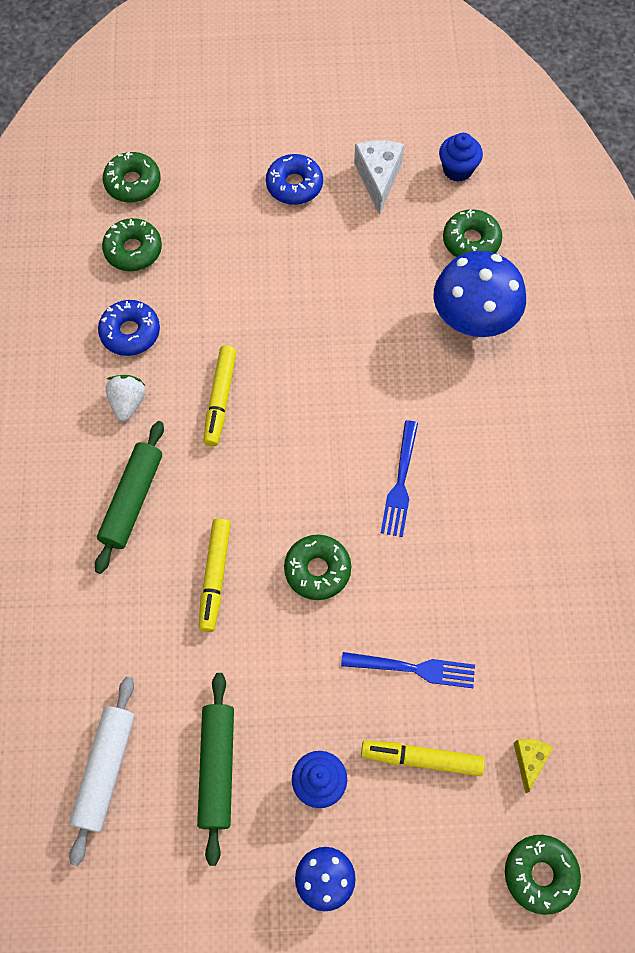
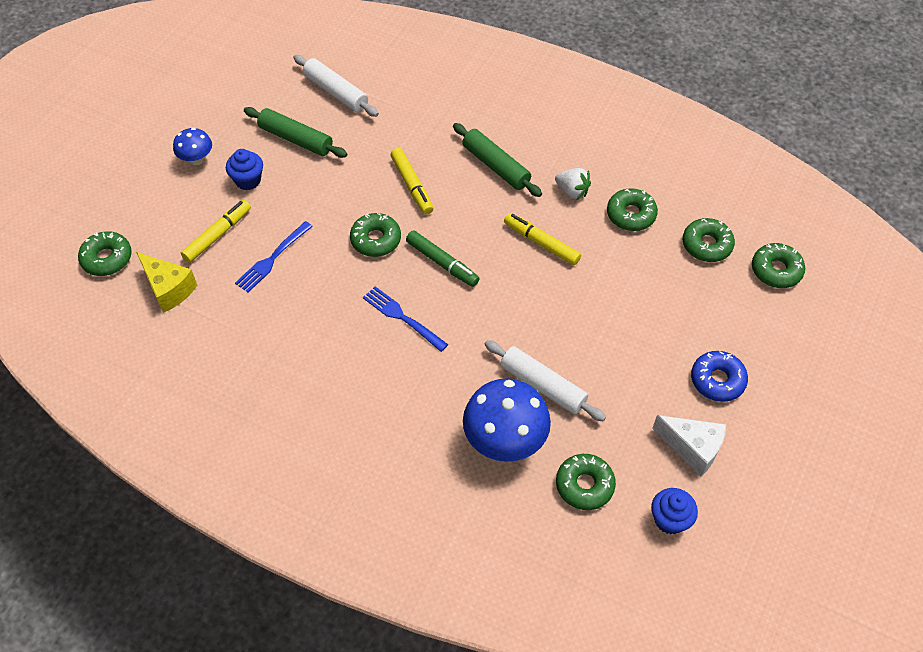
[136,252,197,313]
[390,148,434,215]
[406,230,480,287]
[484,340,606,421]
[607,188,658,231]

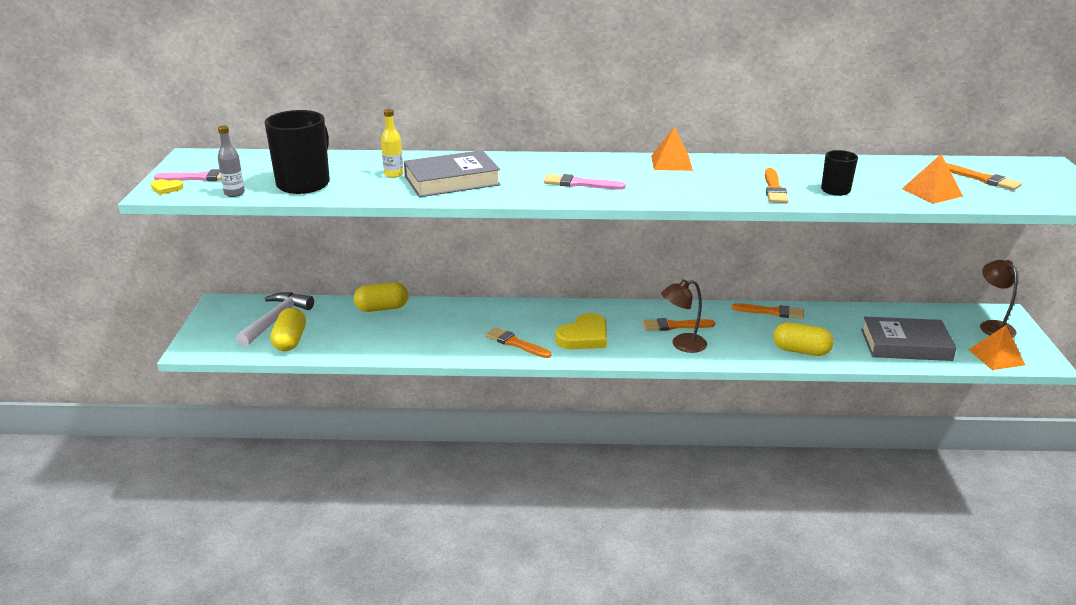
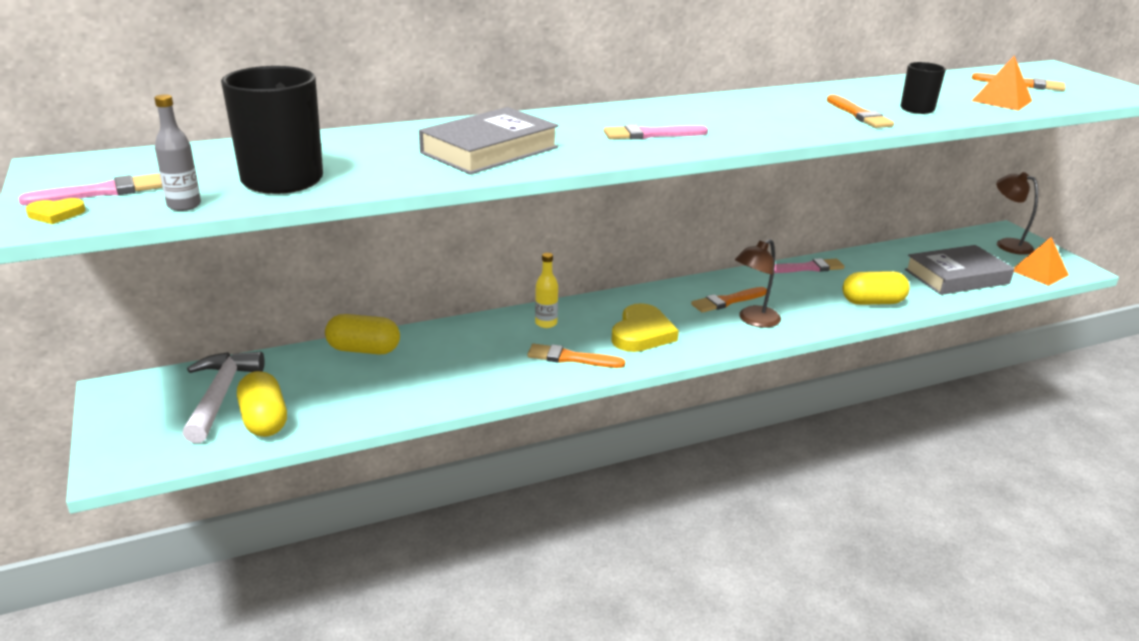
[325,314,400,355]
[535,253,558,328]
[774,258,845,273]
[651,127,693,171] (first image)

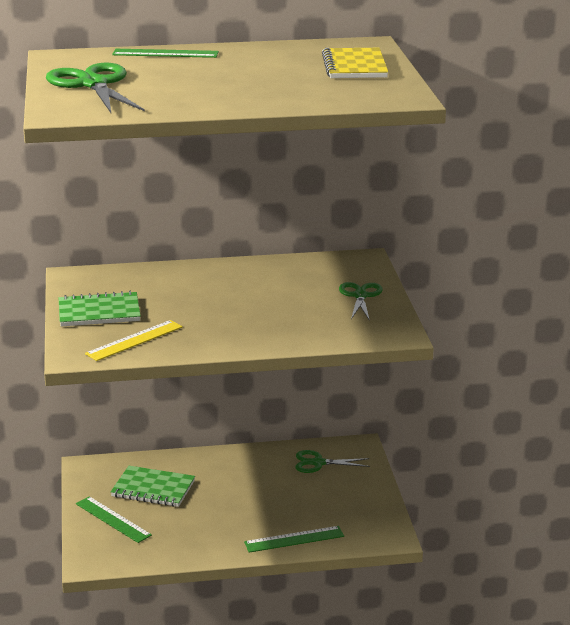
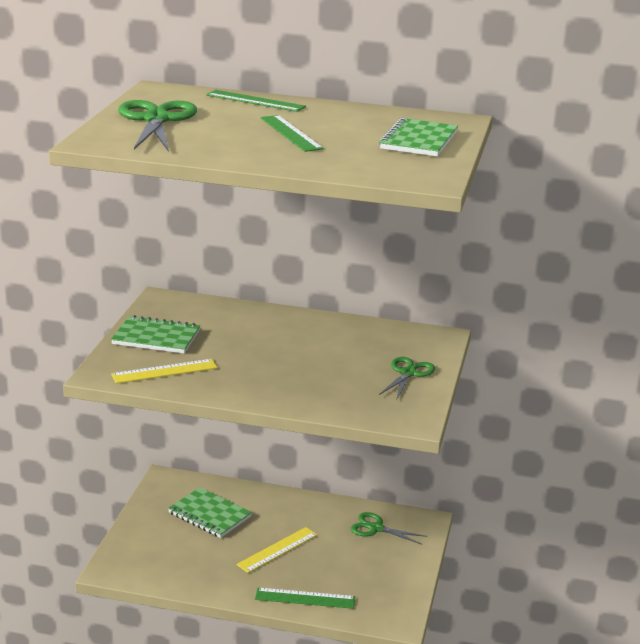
[237,527,317,573]
[260,115,324,152]
[379,118,458,156]

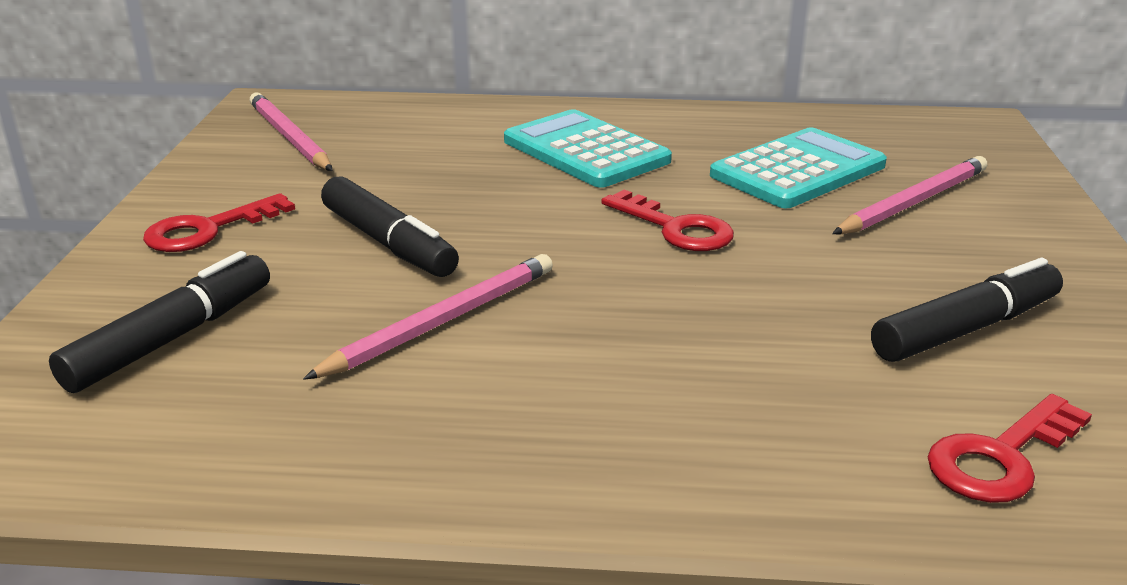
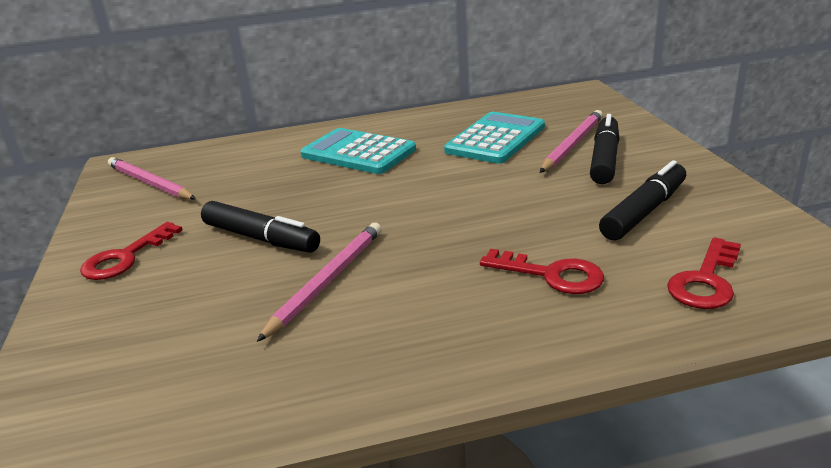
[480,249,604,294]
[590,114,620,184]

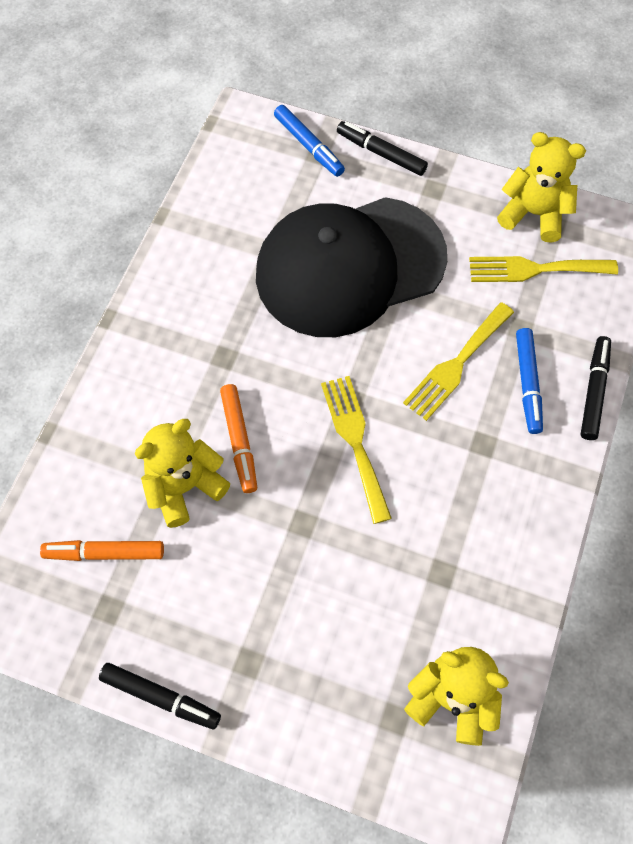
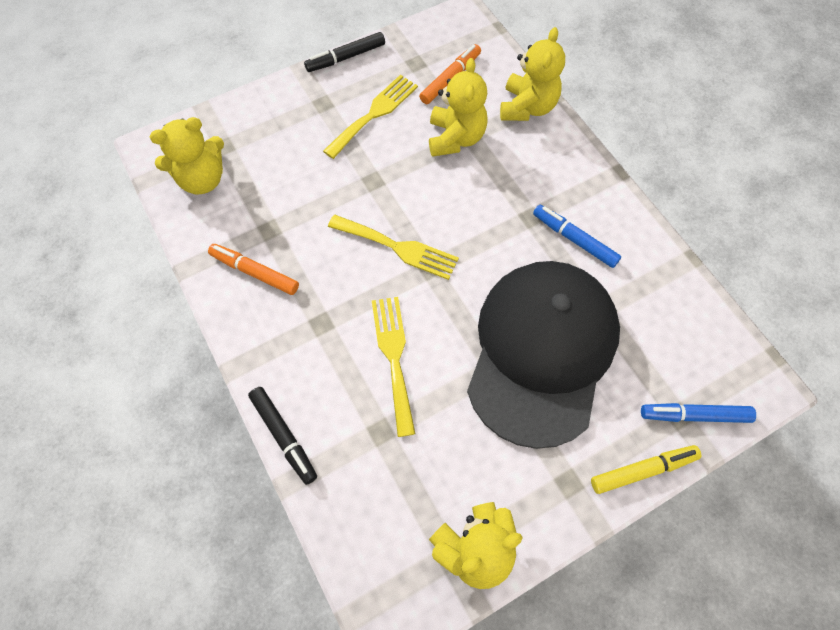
[208,244,299,295]
[323,75,418,159]
[500,27,565,121]
[533,204,621,268]
[591,445,702,494]

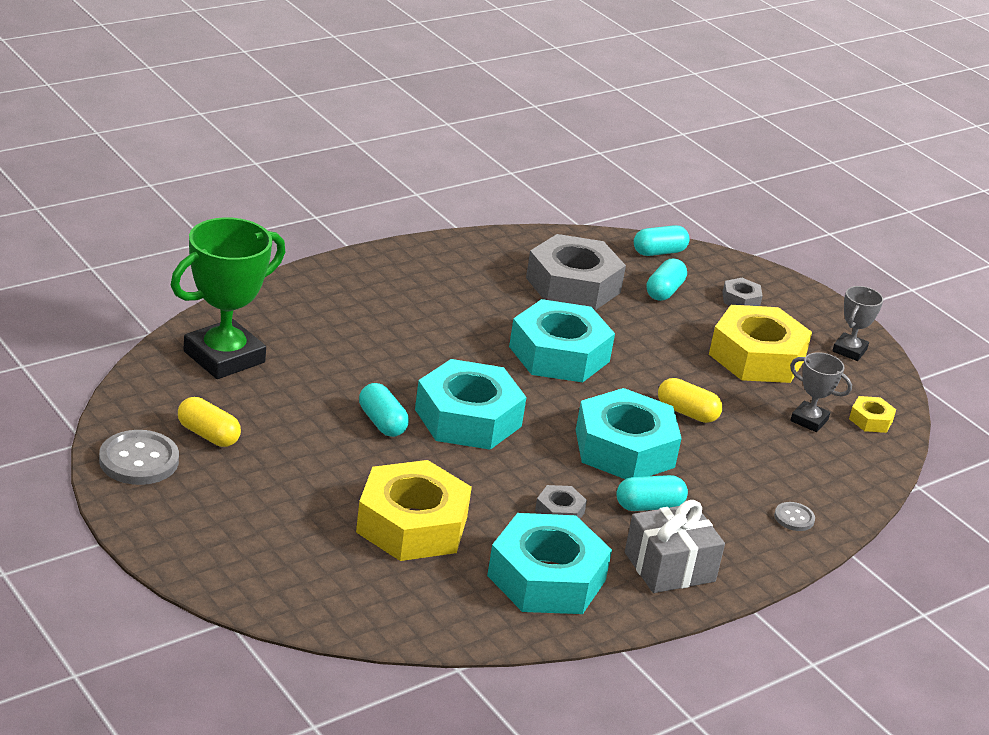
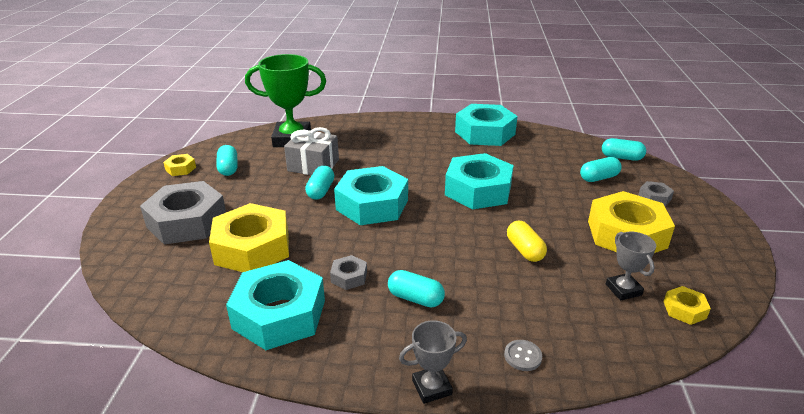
[140,181,226,244]
[163,154,196,176]
[216,145,238,176]
[284,127,339,175]
[399,320,467,404]
[455,104,518,146]

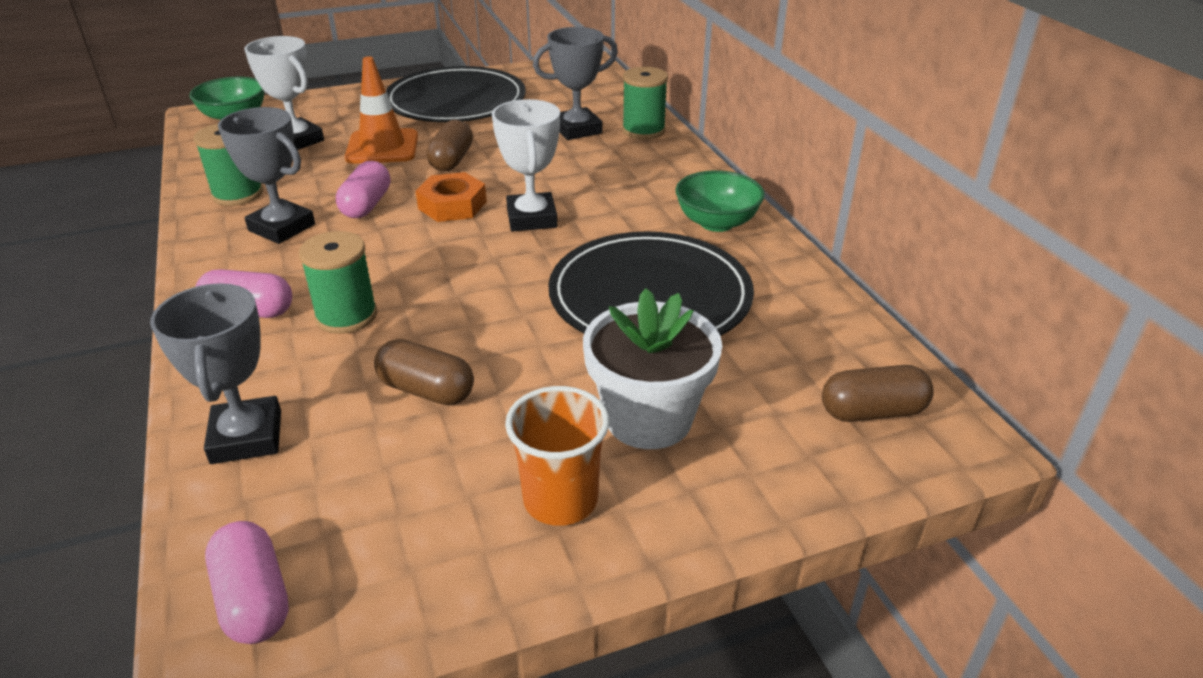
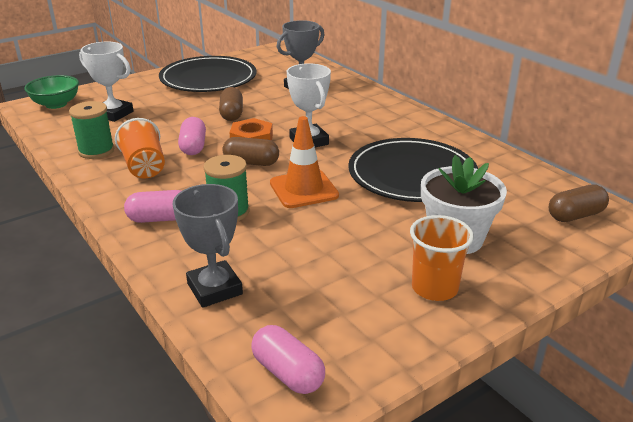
[115,118,165,178]
[222,137,279,166]
[270,116,339,208]
[622,67,668,139] (first image)
[675,170,765,232] (first image)

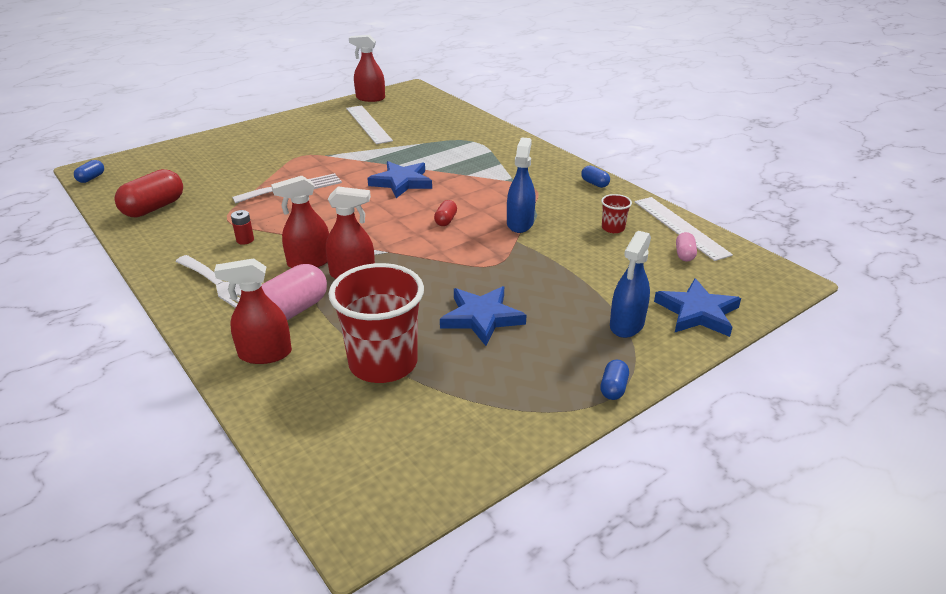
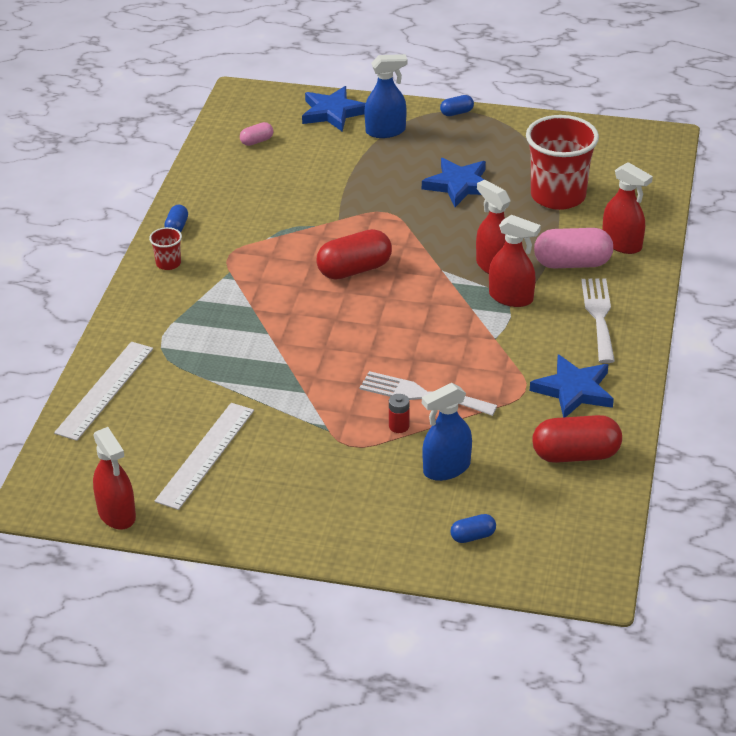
[54,342,153,441]
[149,227,182,270]
[316,229,392,280]
[389,394,409,433]
[422,383,472,481]
[450,514,496,543]
[530,354,614,417]

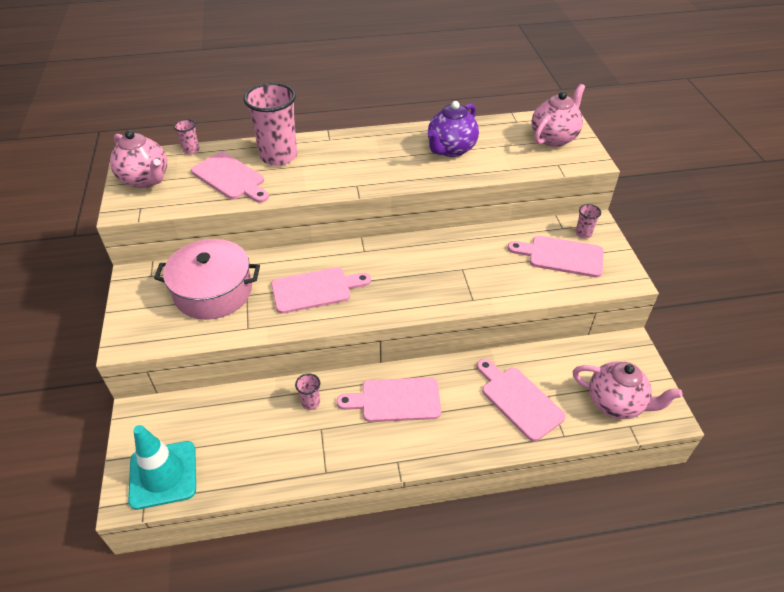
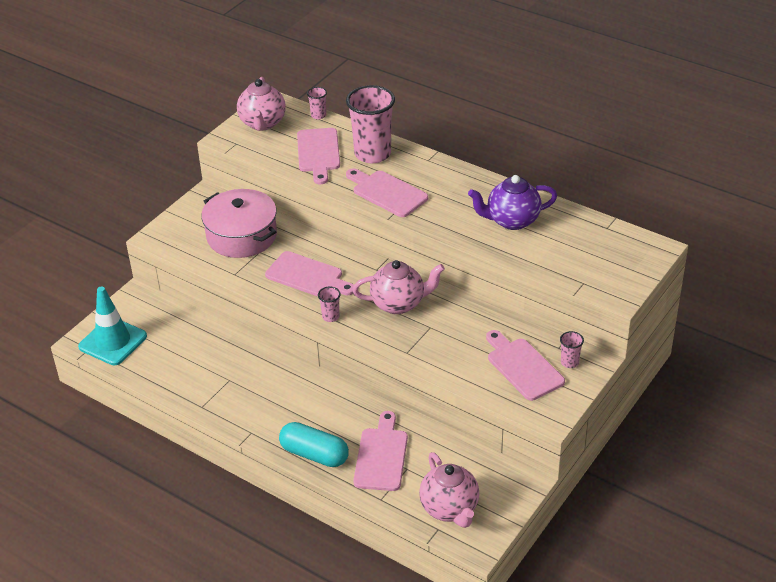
[279,422,349,467]
[318,287,341,322]
[346,168,428,217]
[352,260,445,314]

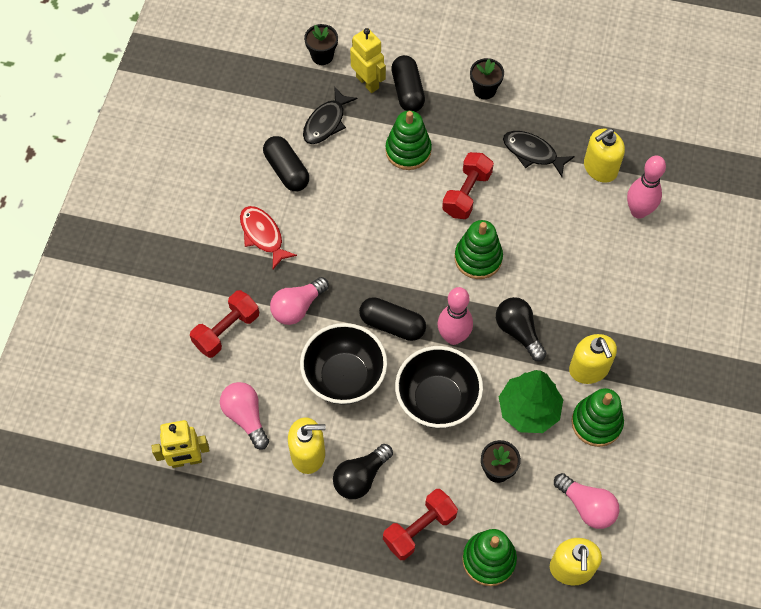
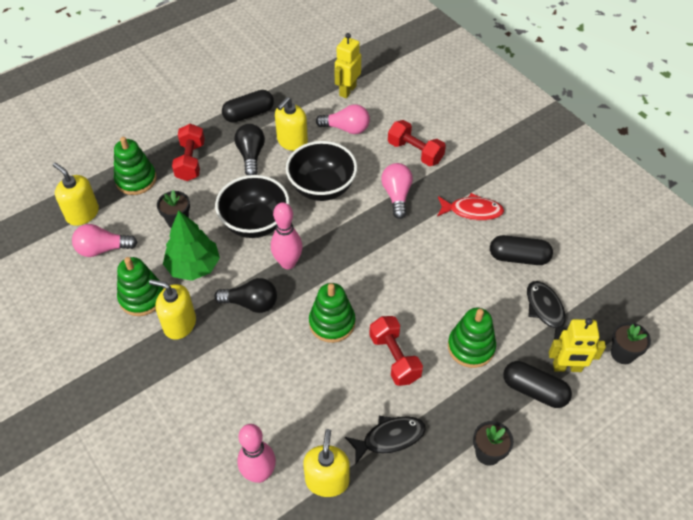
[222,90,274,123]
[388,120,446,166]

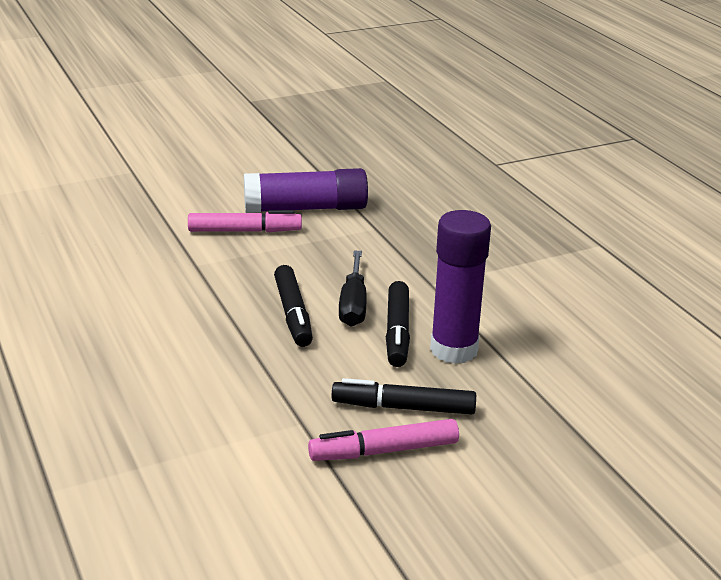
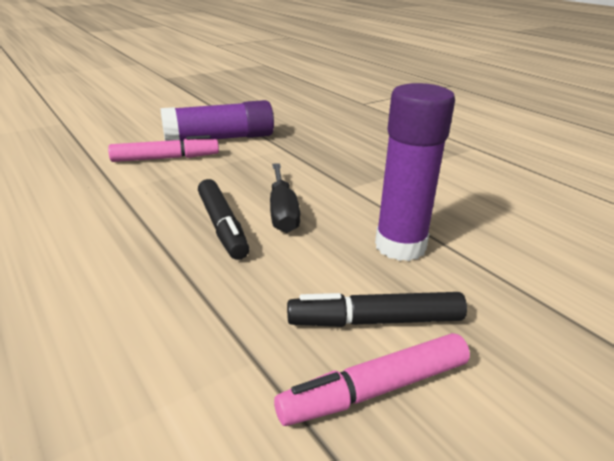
[386,281,410,367] (first image)

